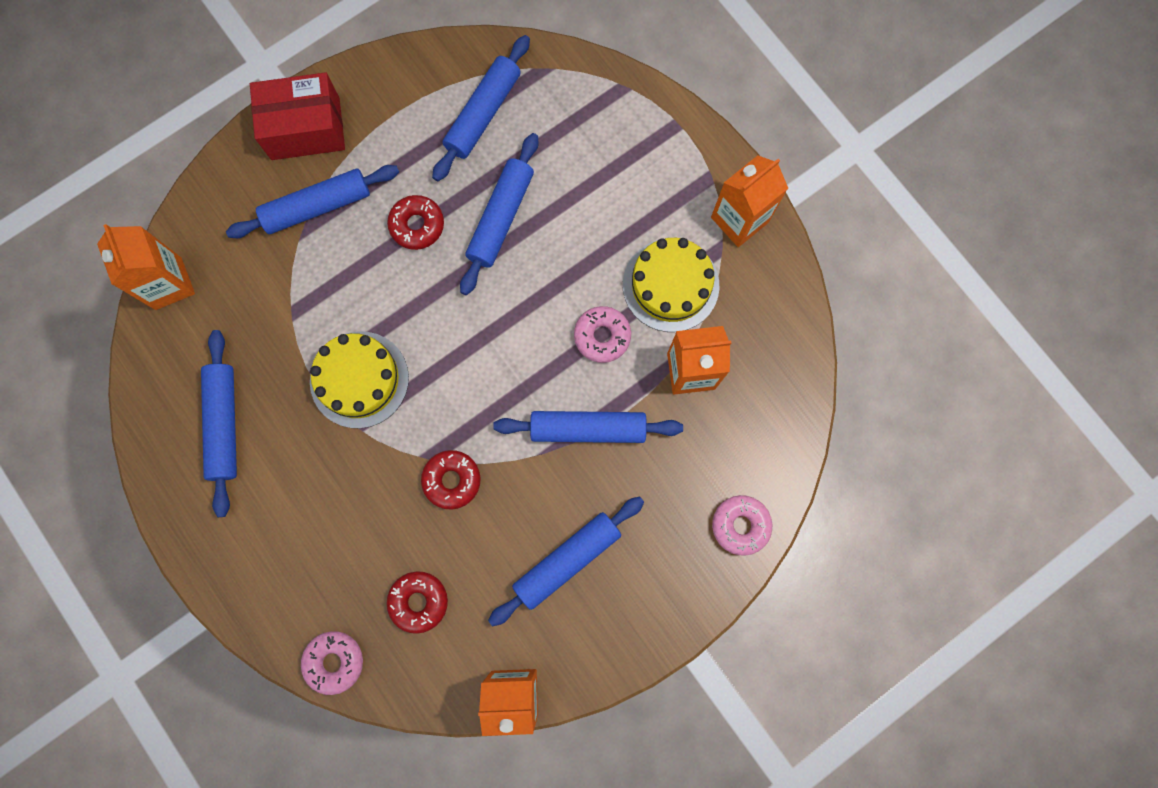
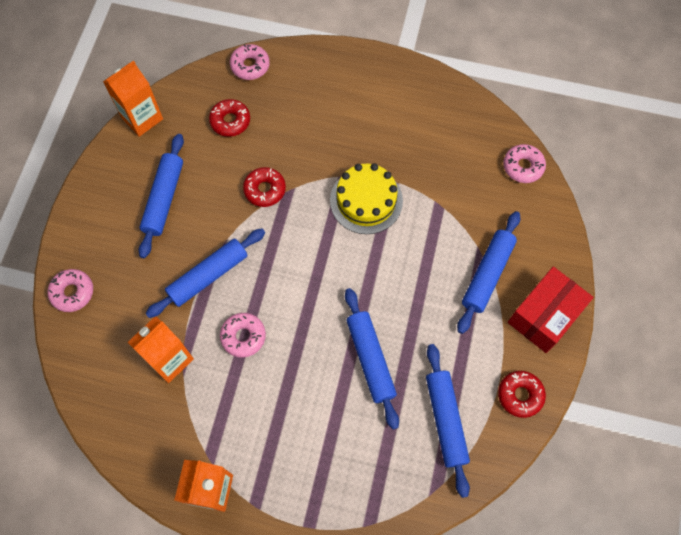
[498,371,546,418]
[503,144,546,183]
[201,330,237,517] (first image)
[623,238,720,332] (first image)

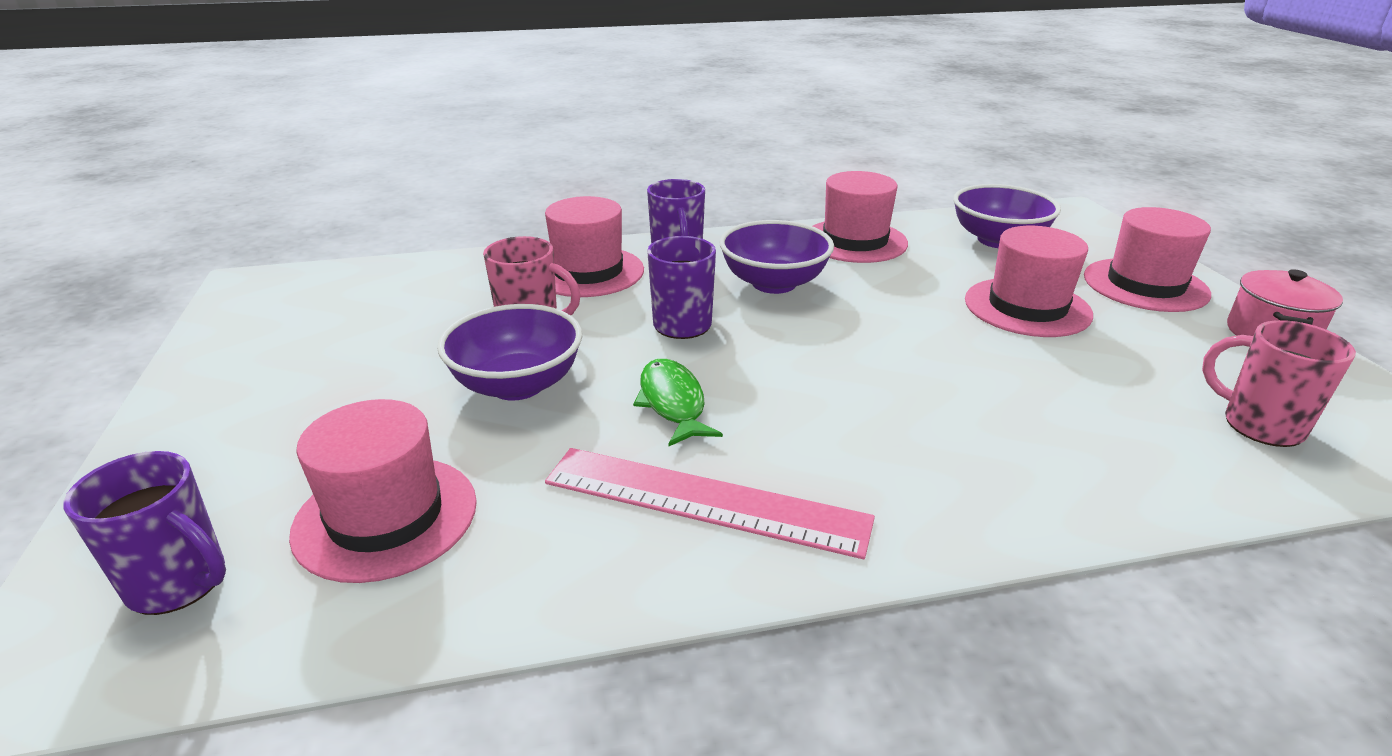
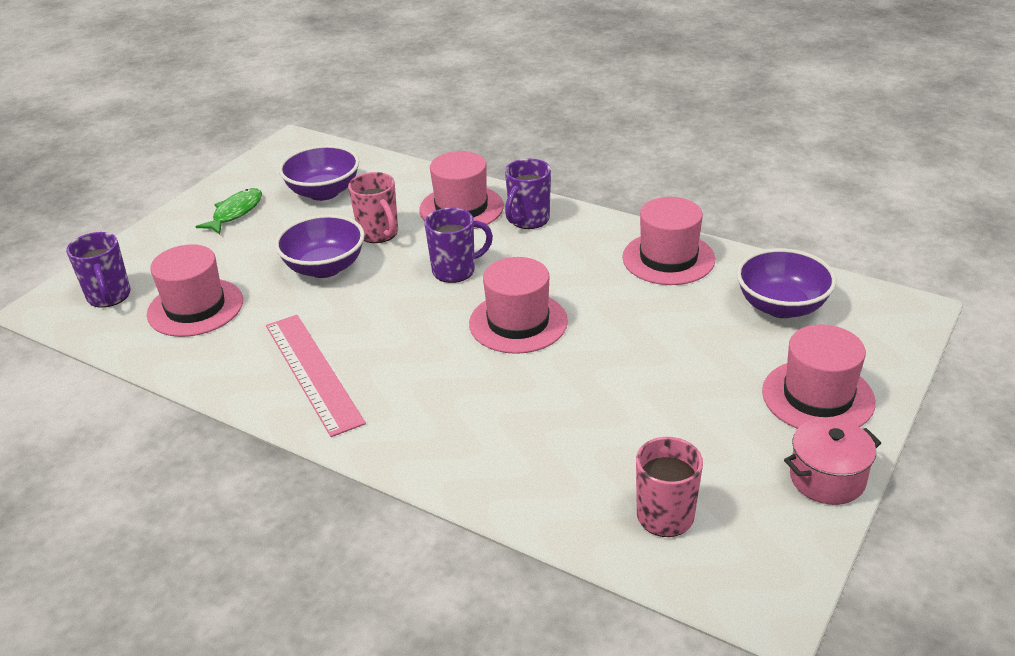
[195,188,262,234]
[279,145,359,201]
[469,257,568,354]

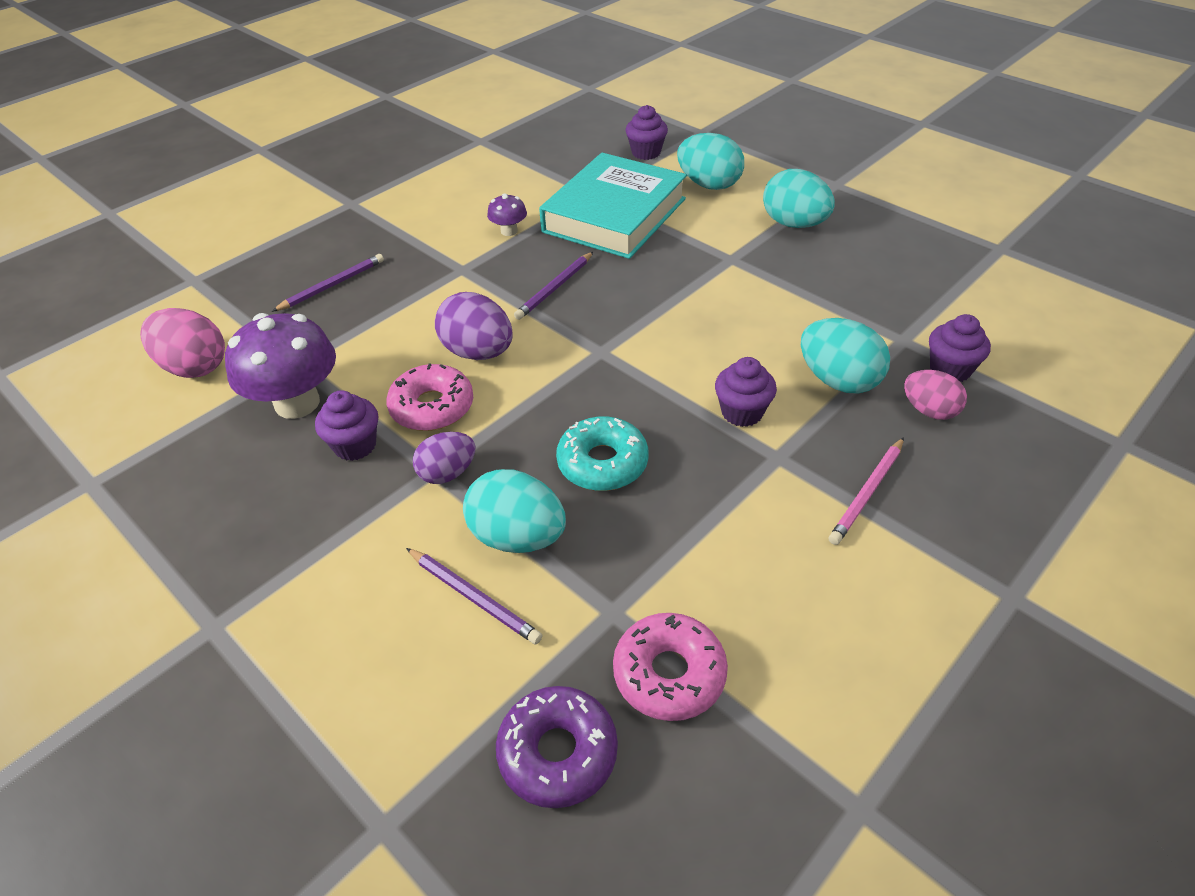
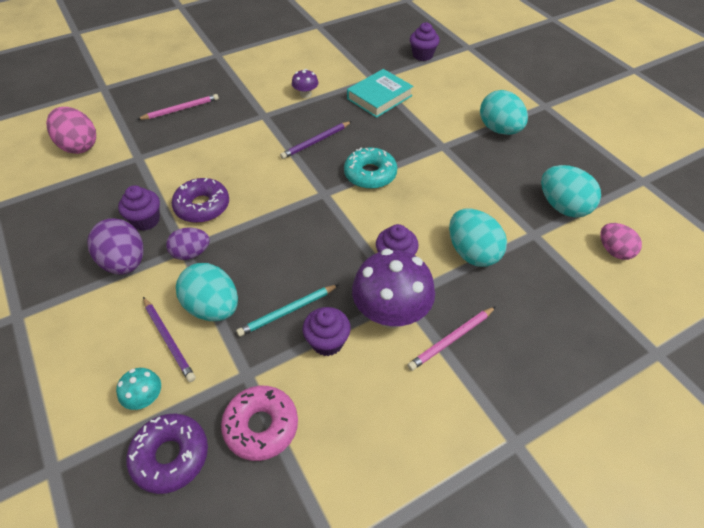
[87,218,144,275]
[116,368,161,410]
[137,94,219,120]
[171,178,229,223]
[236,284,339,337]
[303,307,351,356]
[344,147,397,189]
[347,69,413,118]
[352,249,435,328]
[541,165,601,218]
[600,223,642,260]

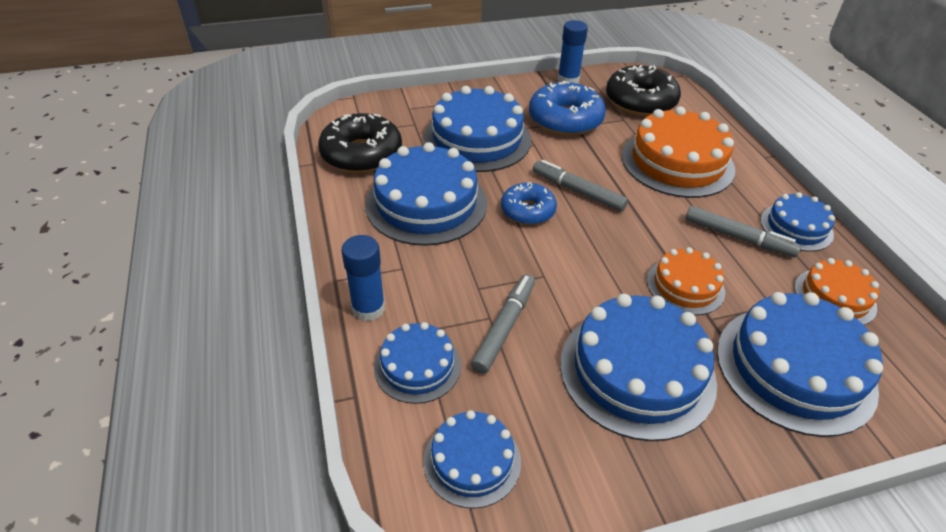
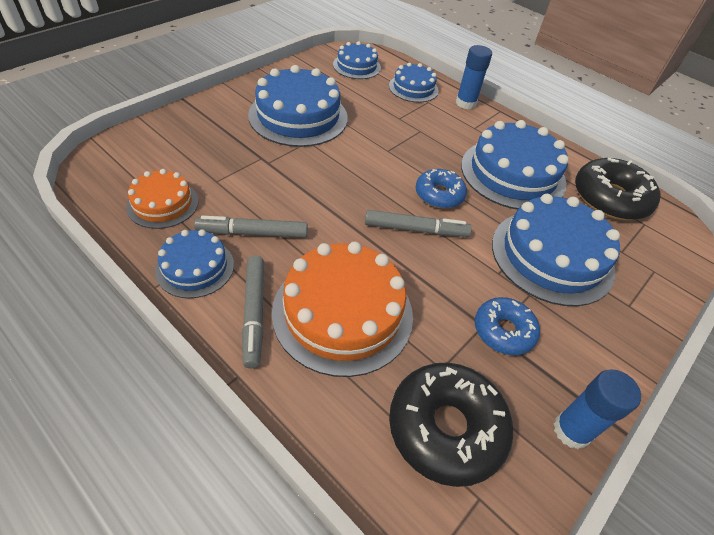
[242,256,264,368]
[475,297,540,355]
[647,247,725,315] (first image)
[717,292,883,437] (first image)

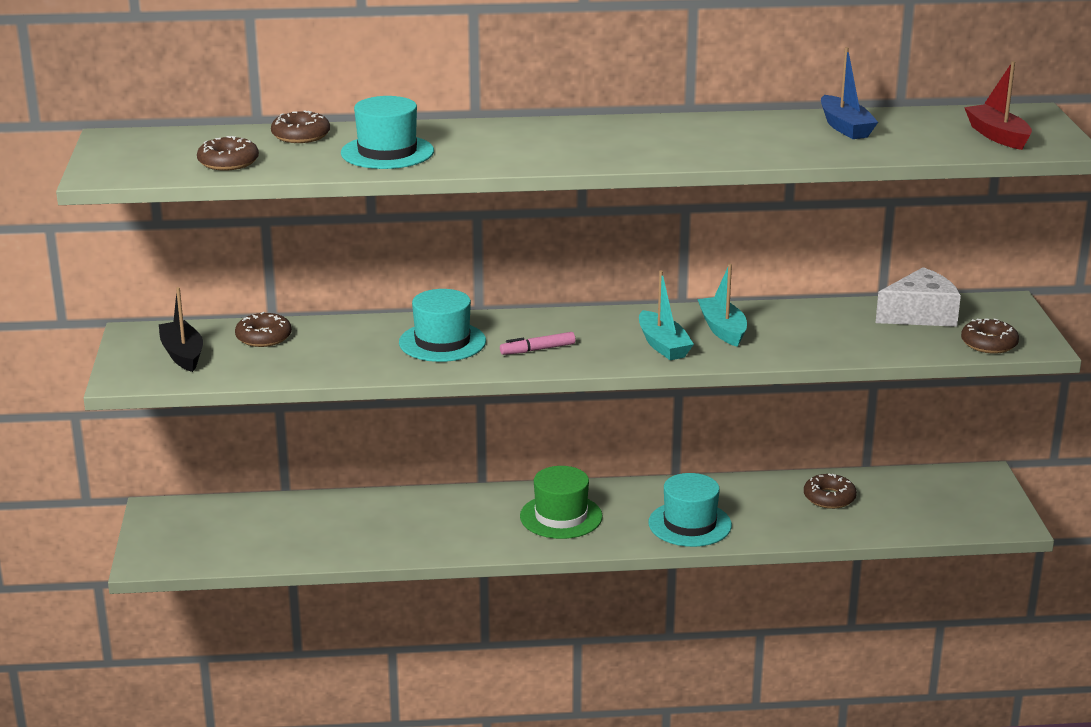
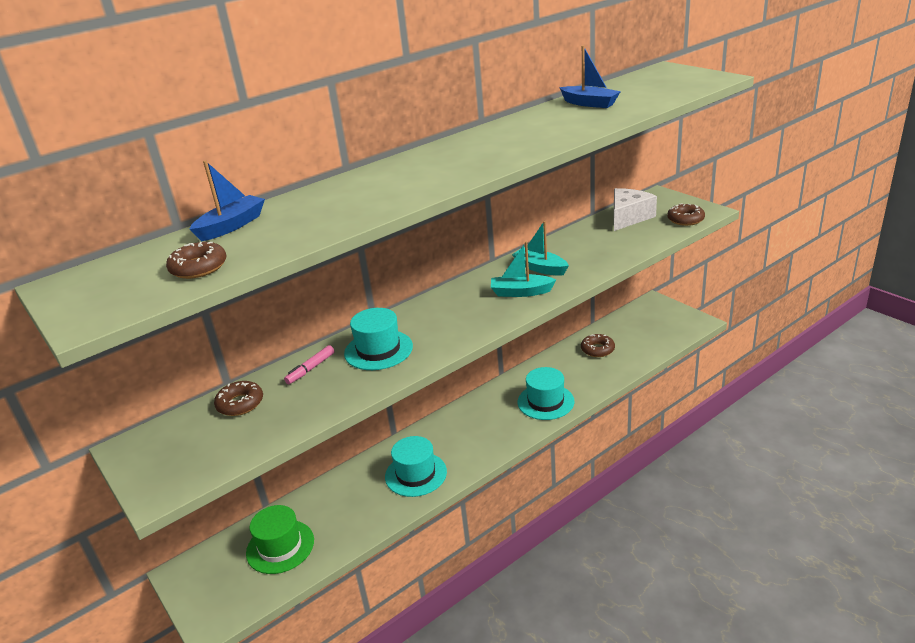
[190,160,265,241]
[246,505,314,574]
[284,345,334,384]
[385,436,447,497]
[491,241,556,297]
[159,287,203,372] (first image)
[964,61,1032,150] (first image)

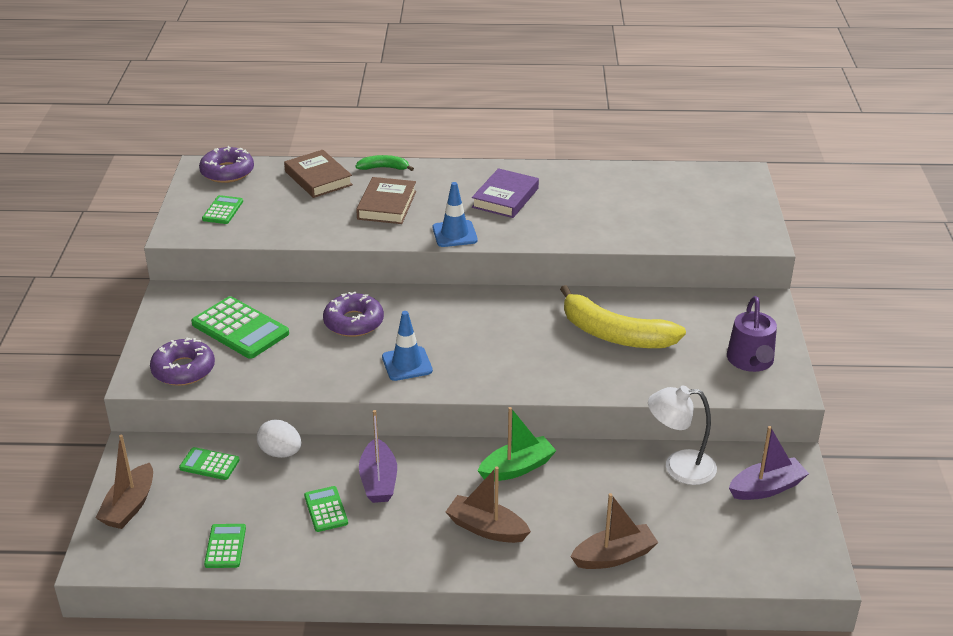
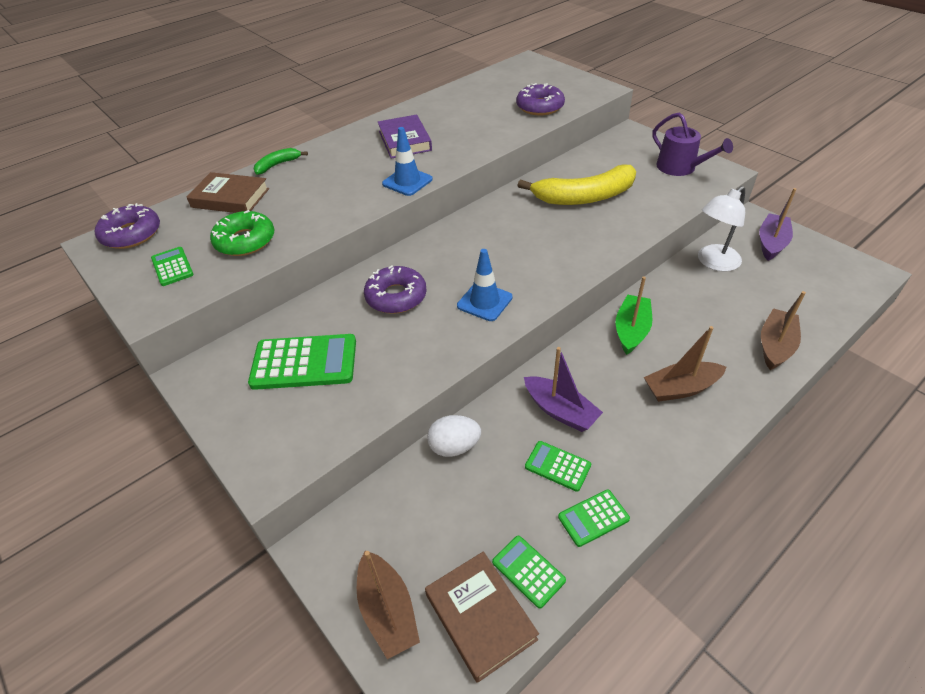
[210,210,274,256]
[425,551,539,683]
[516,83,565,115]
[558,490,630,547]

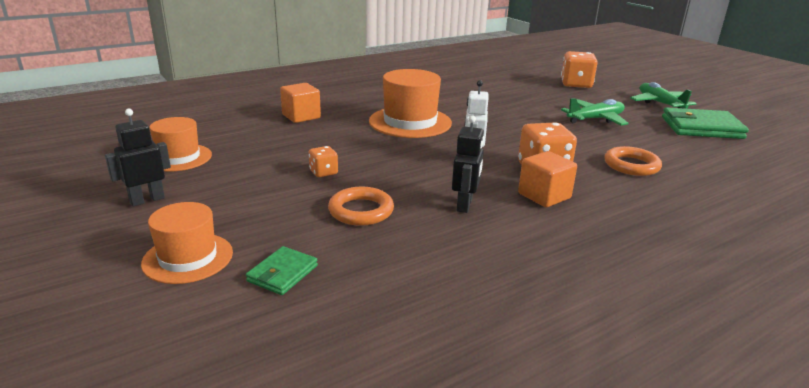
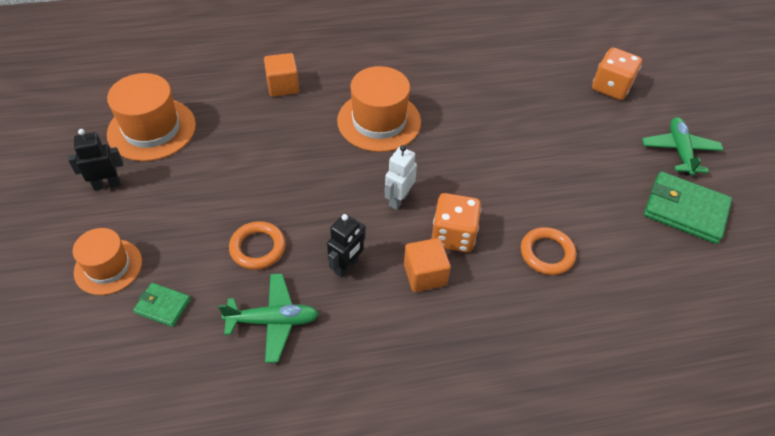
[107,73,196,161]
[133,283,191,327]
[218,274,319,363]
[309,146,338,177] (first image)

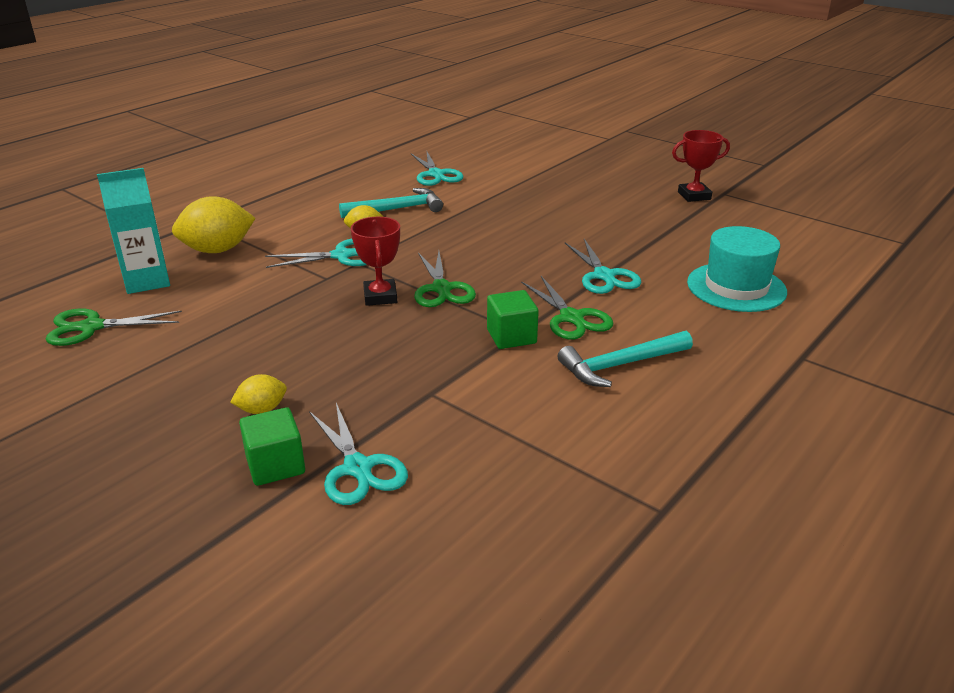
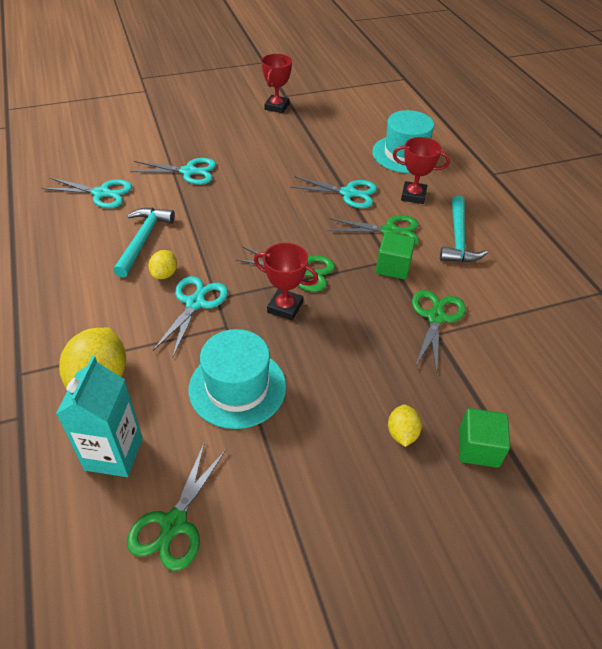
[130,158,216,185]
[189,329,286,429]
[393,137,450,204]
[412,290,466,374]

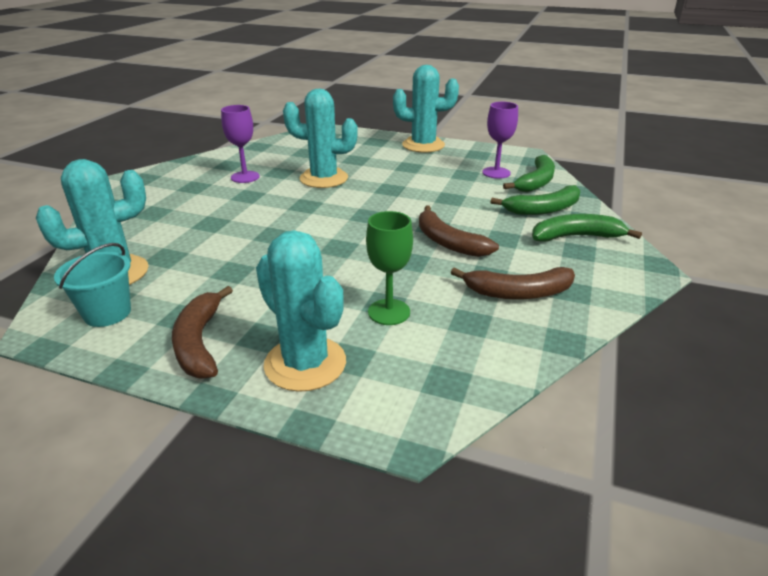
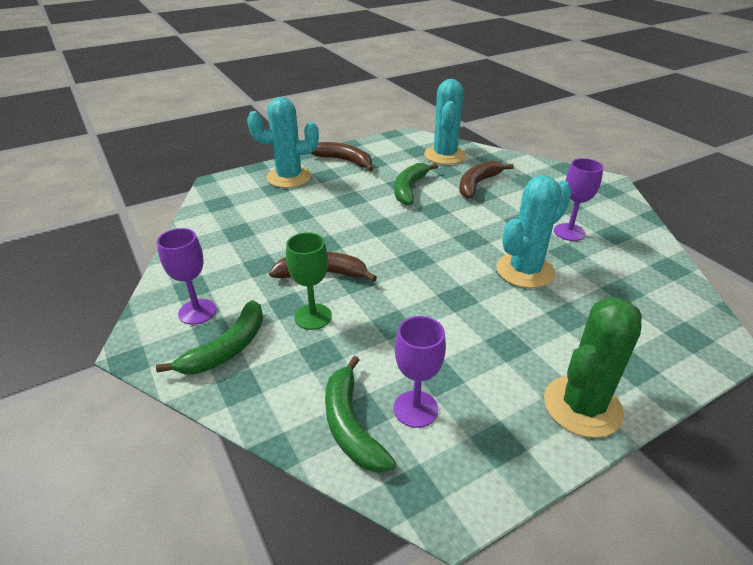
[157,228,216,325]
[286,232,332,330]
[394,163,438,205]
[459,160,514,198]
[544,297,642,438]
[54,243,131,327] (first image)

